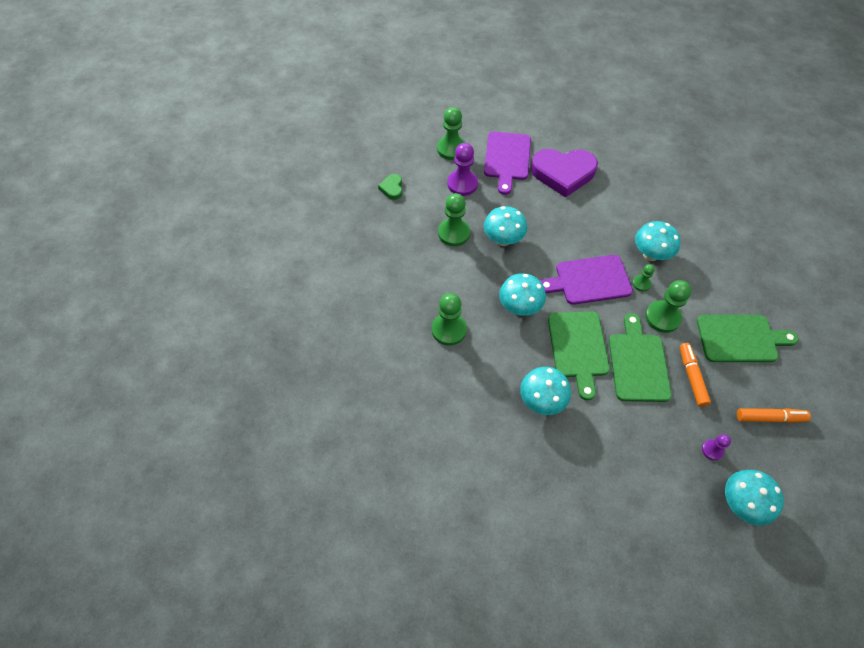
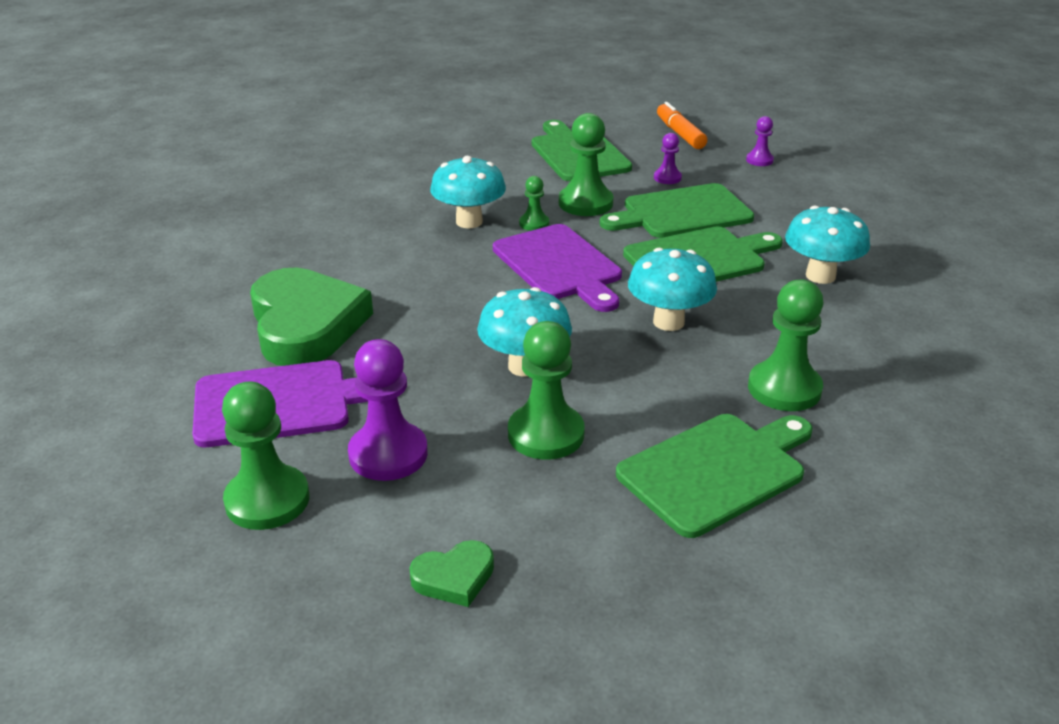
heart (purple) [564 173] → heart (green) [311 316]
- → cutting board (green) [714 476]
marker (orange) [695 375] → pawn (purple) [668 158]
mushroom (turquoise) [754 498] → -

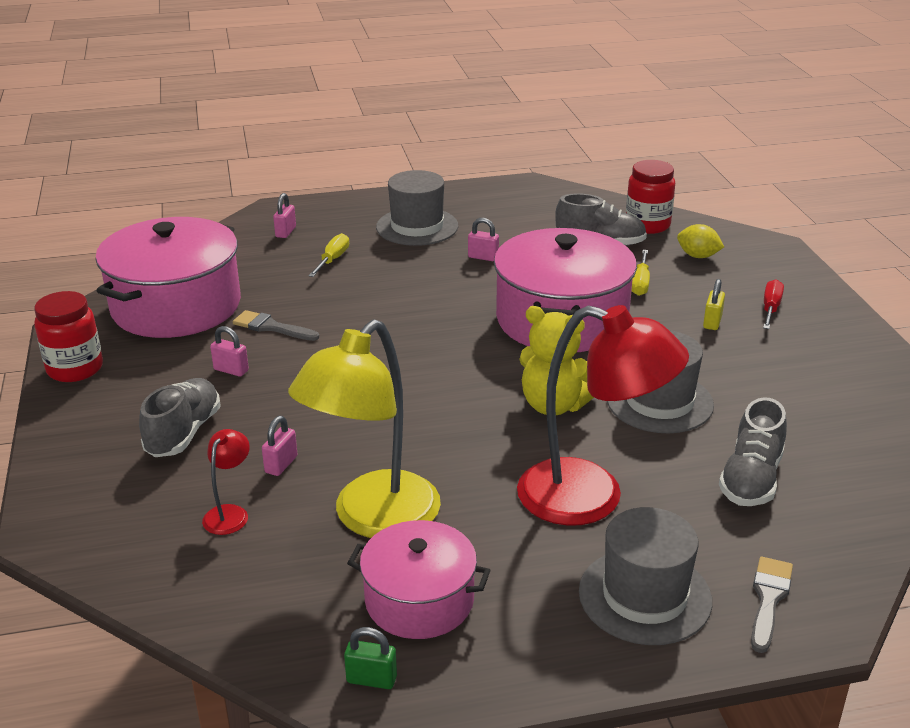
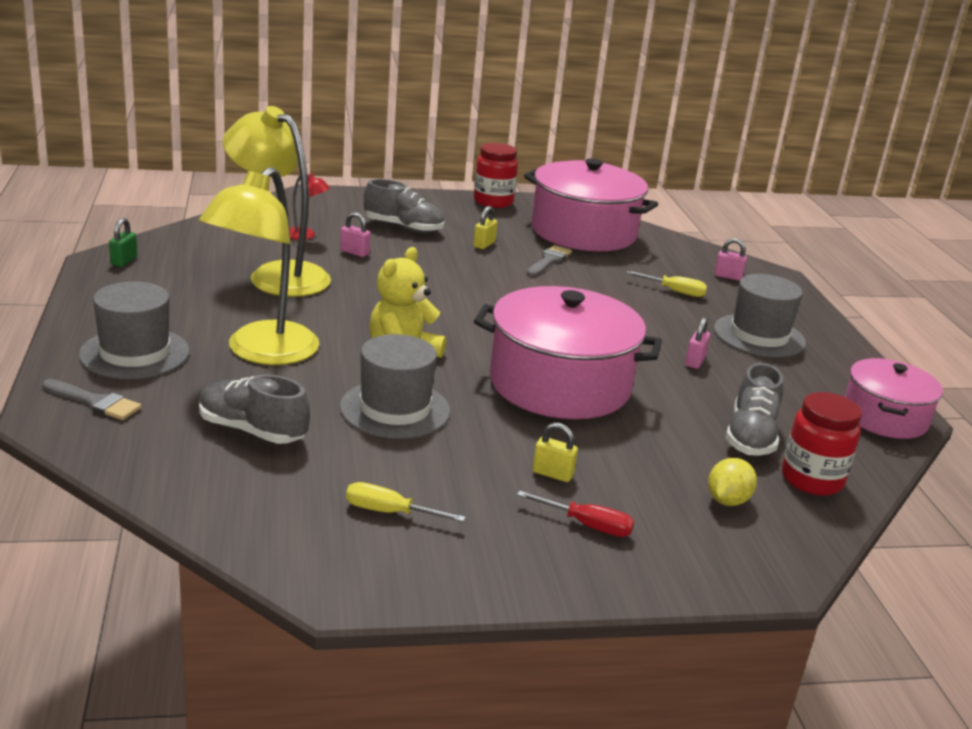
lamp (red) [603 415] → lamp (yellow) [259 266]
screwdriver (yellow) [641 273] → screwdriver (yellow) [406 502], shifted
padlock (pink) [229 351] → padlock (yellow) [485 227]
pot (pink) [418 579] → pot (pink) [894 398], shifted

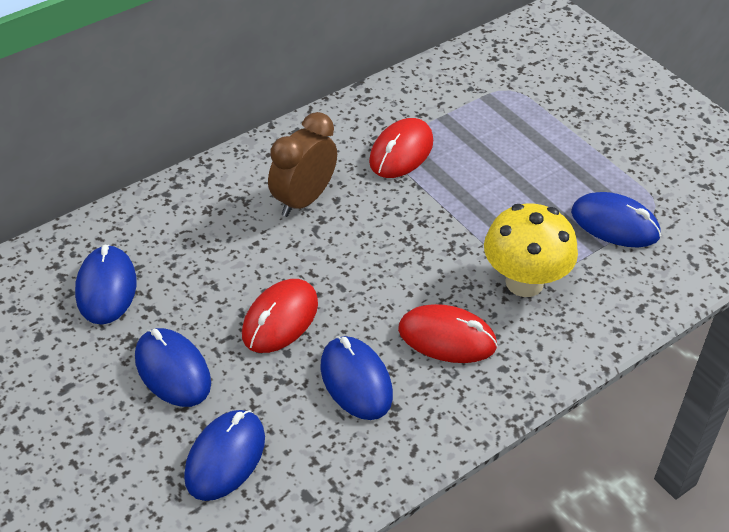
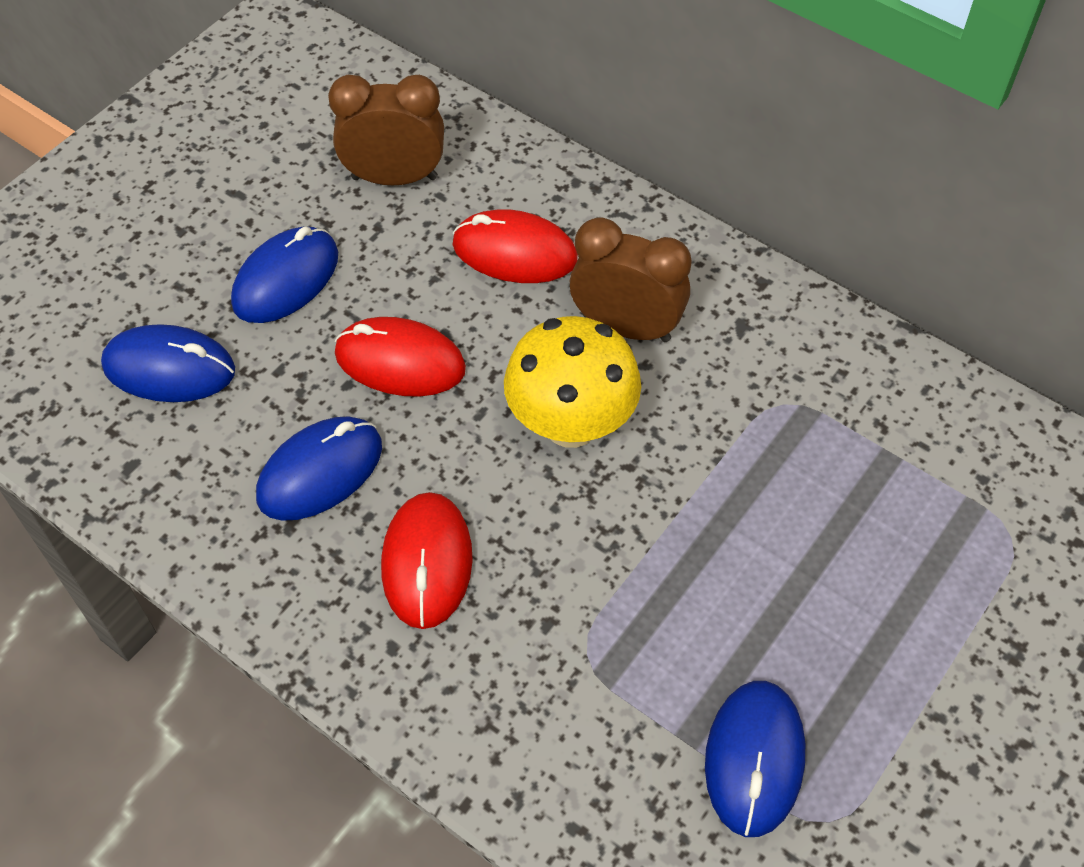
mouse (blue) [105 285] → clock (brown) [386 130]
mouse (red) [401 148] → mouse (red) [515 246], shifted
mushroom (yellow) [531 250] → mushroom (yellow) [572 382], shifted

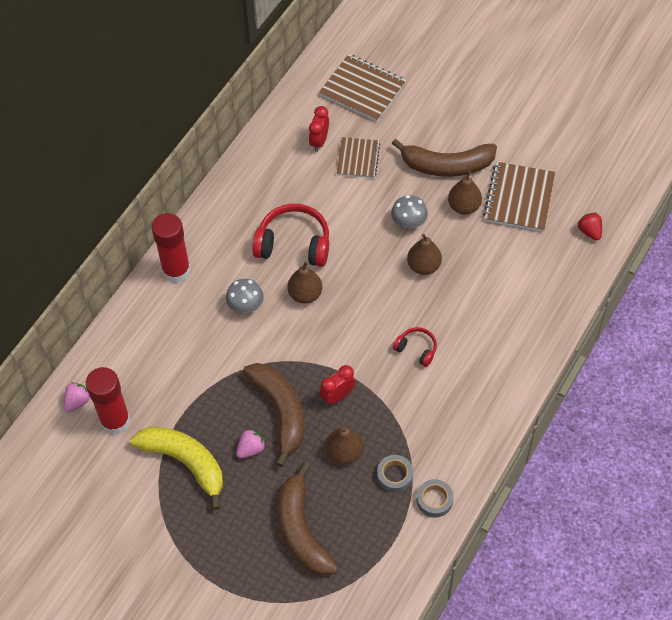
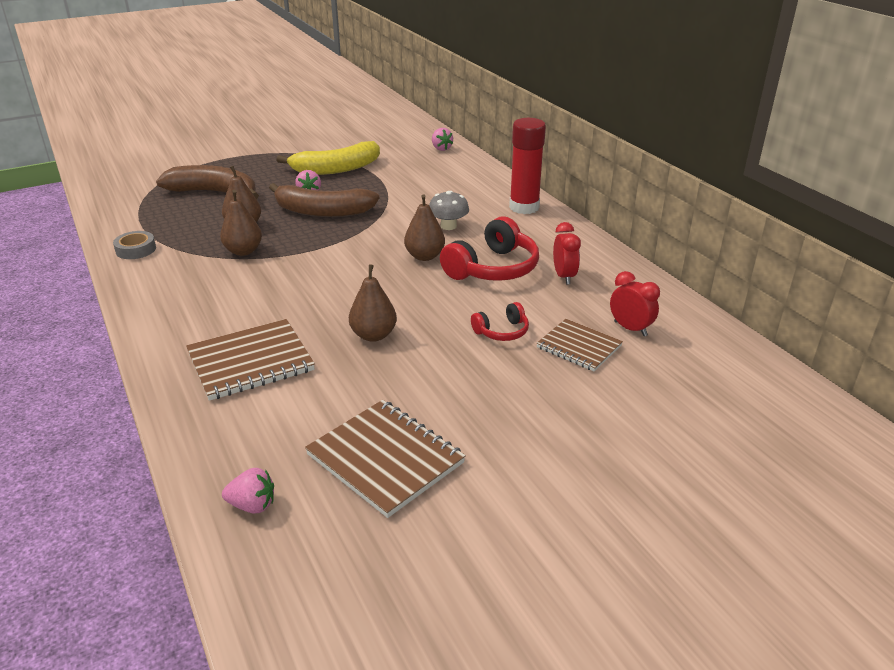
notebook (brown) [362 88] → notebook (brown) [250 360], shifted
pear (brown) [465 193] → pear (brown) [241 223], shifted
strawberry (red) [590 226] → strawberry (pink) [248 491]
headphones (red) [415 347] → headphones (red) [500 321], shifted
clock (red) [338 385] → clock (red) [567 253], shifted
glue stick (red) [108 401] → -
tape (grey) [395 473] → -
mushroom (grey) [409 211] → -
banana (brown) [444 158] → -

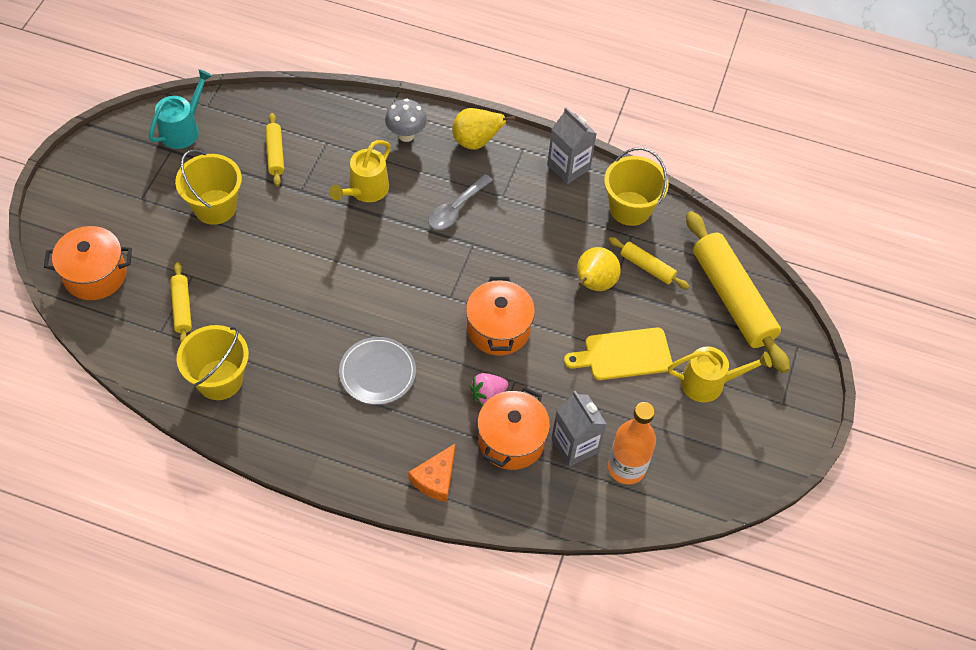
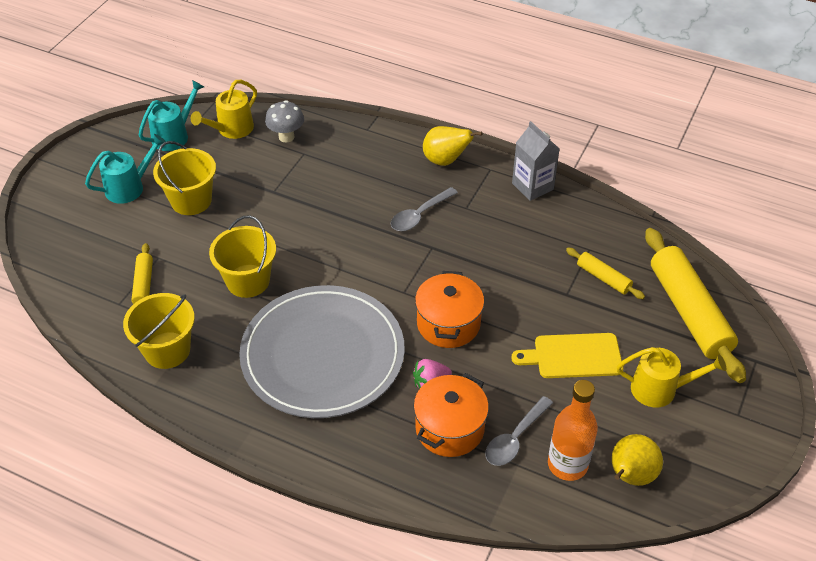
- → watering can (turquoise) [125 169]
watering can (yellow) [360 171] → watering can (yellow) [224 109], shifted
bucket (yellow) [636 187] → bucket (yellow) [242 256], shifted
plate (grey) [377 371] → plate (grey) [322 351], x2.13
mushroom (grey) [406 120] → mushroom (grey) [284 121], shifted
carton (grey) [578 429] → spoon (grey) [519 431]
pear (yellow) [599 269] → pear (yellow) [637 460], shifted
pot (orange) [88 263] → -
rolling pin (yellow) [274 149] → -
cheese (orange) [431 473] → -

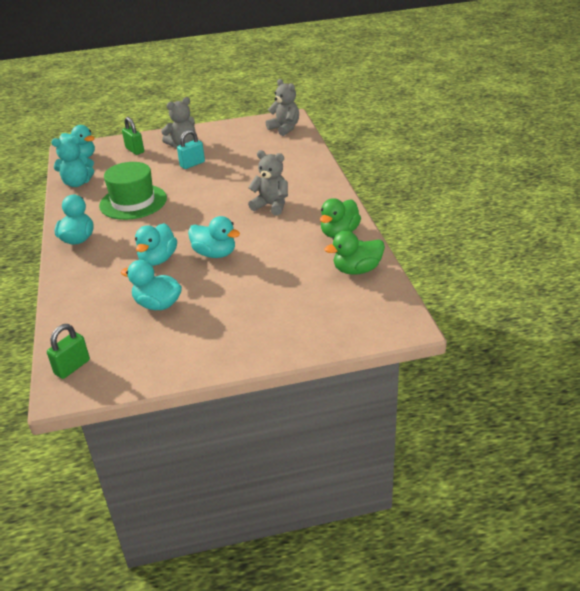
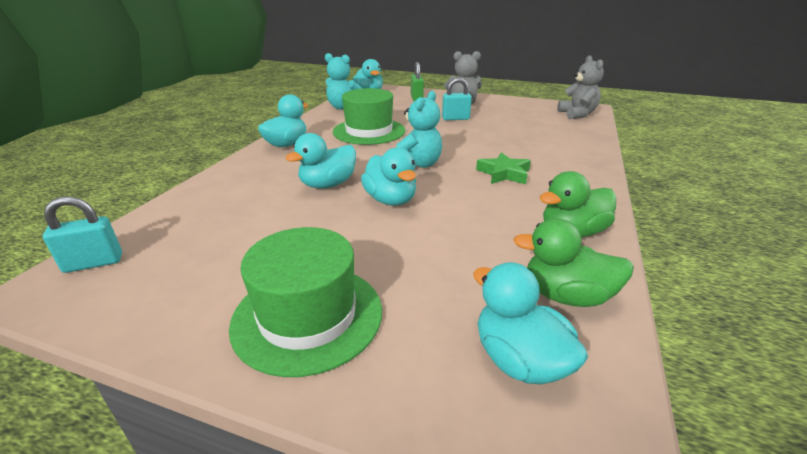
padlock (green) [68 351] → padlock (turquoise) [82 235]
- → hat (green) [305 302]
- → teddy bear (turquoise) [419 130]
duck (turquoise) [151 285] → duck (turquoise) [530 323], shifted
teddy bear (grey) [268 183] → star (green) [503 168]

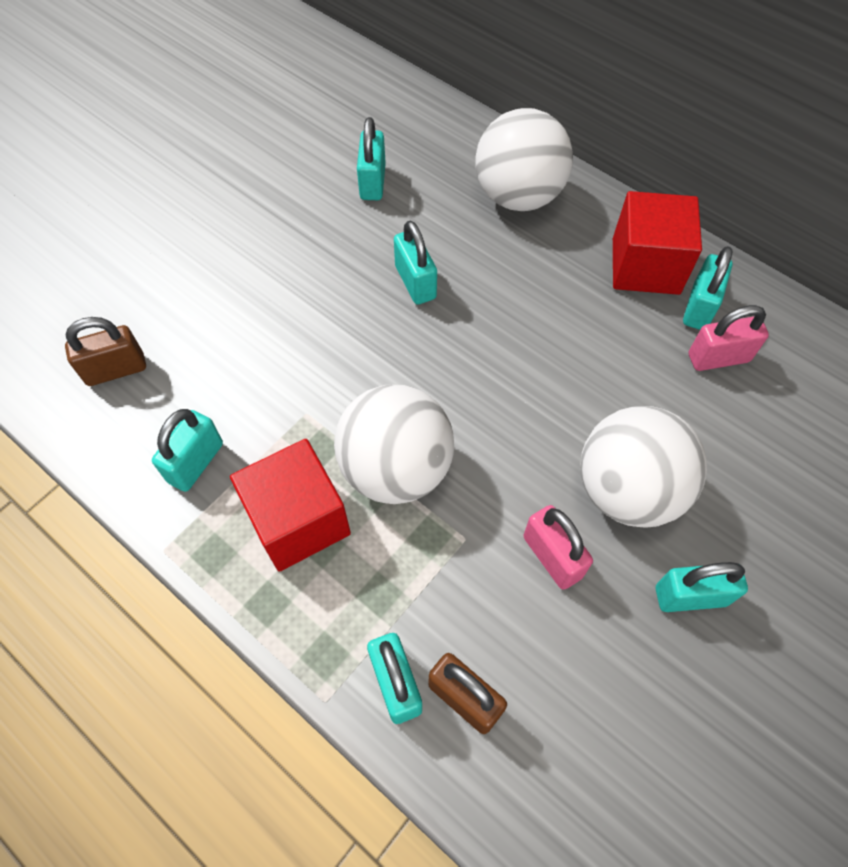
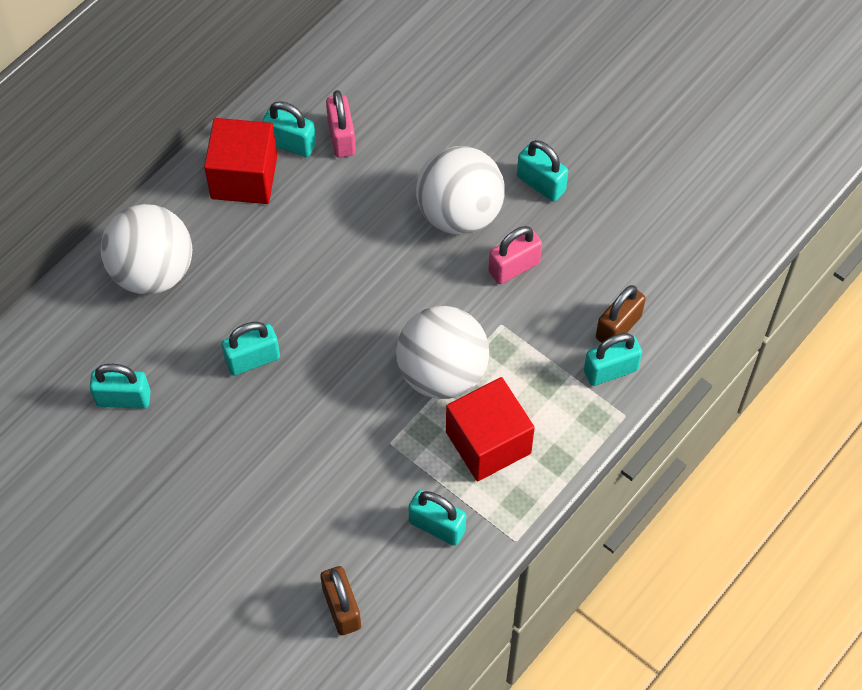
padlock (turquoise) [702 587] → padlock (turquoise) [542 171], 45 degrees counterclockwise

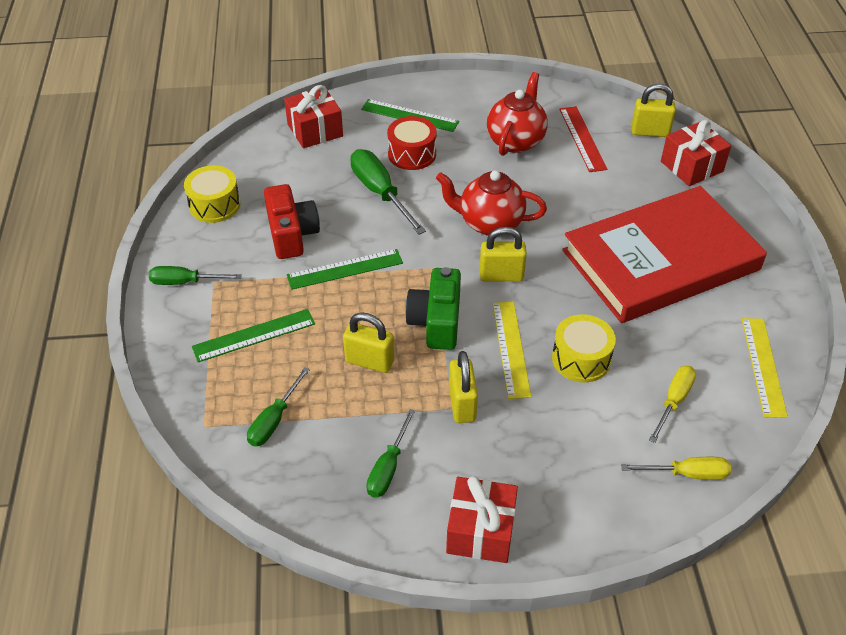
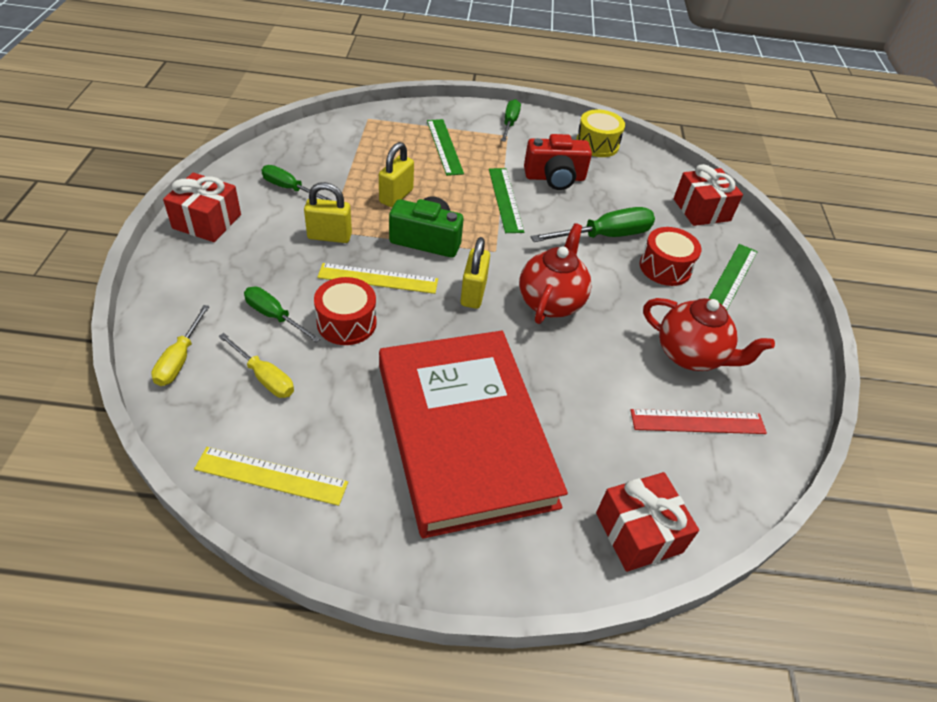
screwdriver (green) [278 407] → screwdriver (green) [282 314], shifted
drum (yellow) [584 348] → drum (red) [345 311]
padlock (yellow) [653 110] → -

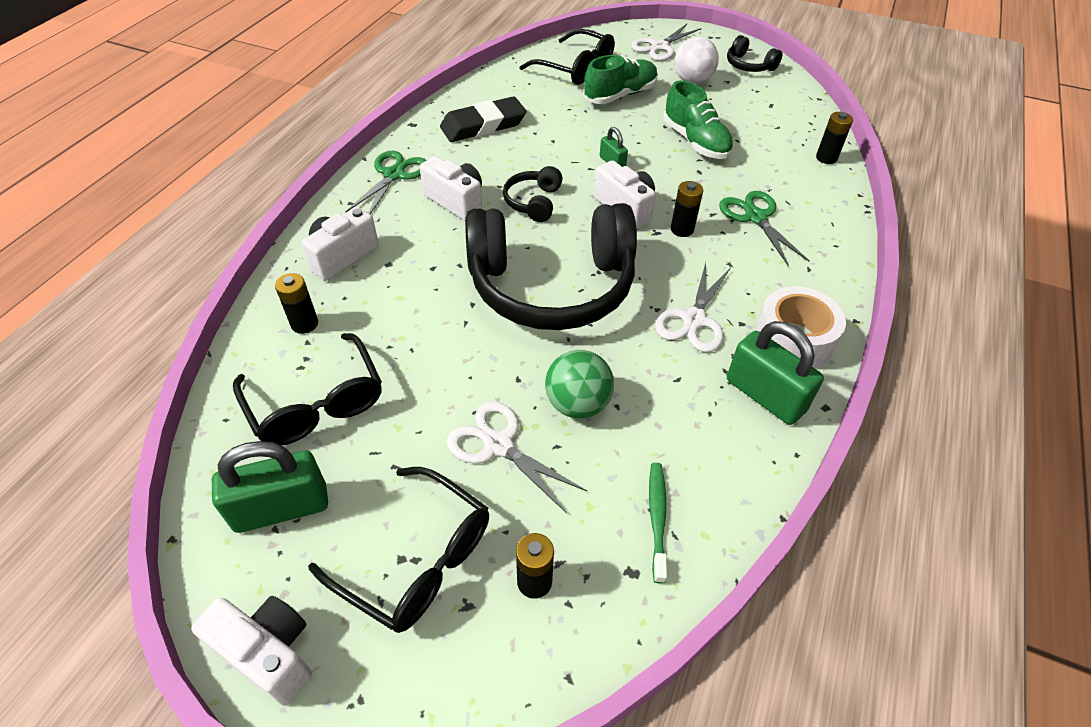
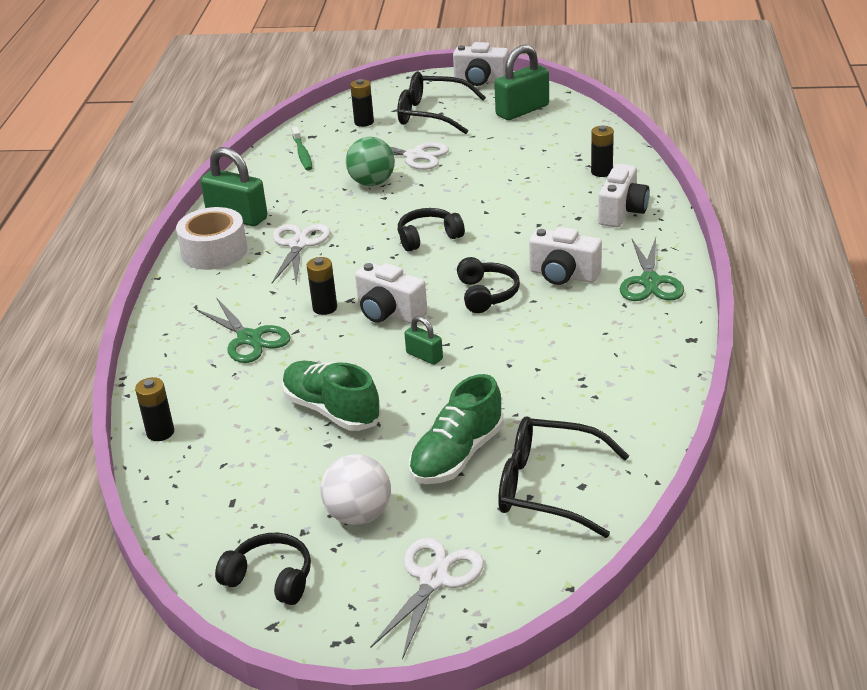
headphones (black) [551 266] → headphones (black) [431 230], x0.42
glasses (black) [307 389] → -
eraser (black) [483 119] → -

